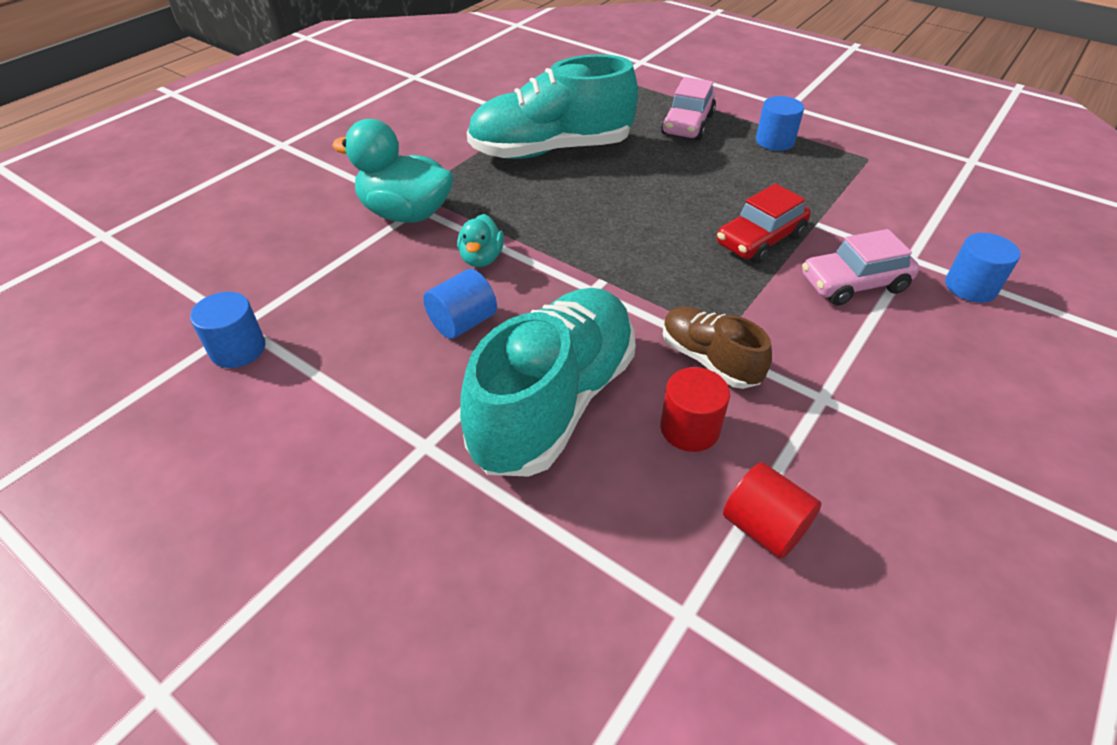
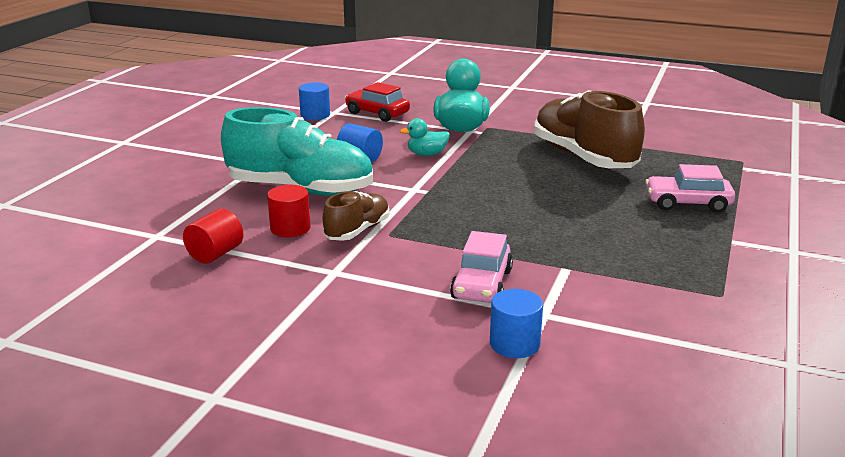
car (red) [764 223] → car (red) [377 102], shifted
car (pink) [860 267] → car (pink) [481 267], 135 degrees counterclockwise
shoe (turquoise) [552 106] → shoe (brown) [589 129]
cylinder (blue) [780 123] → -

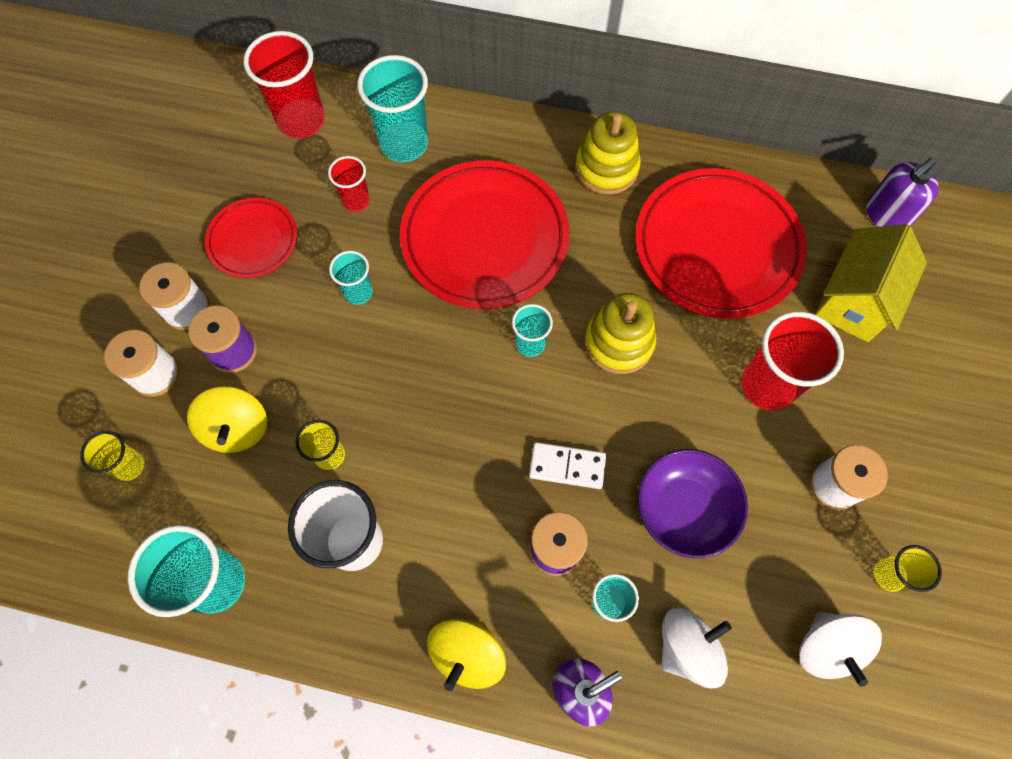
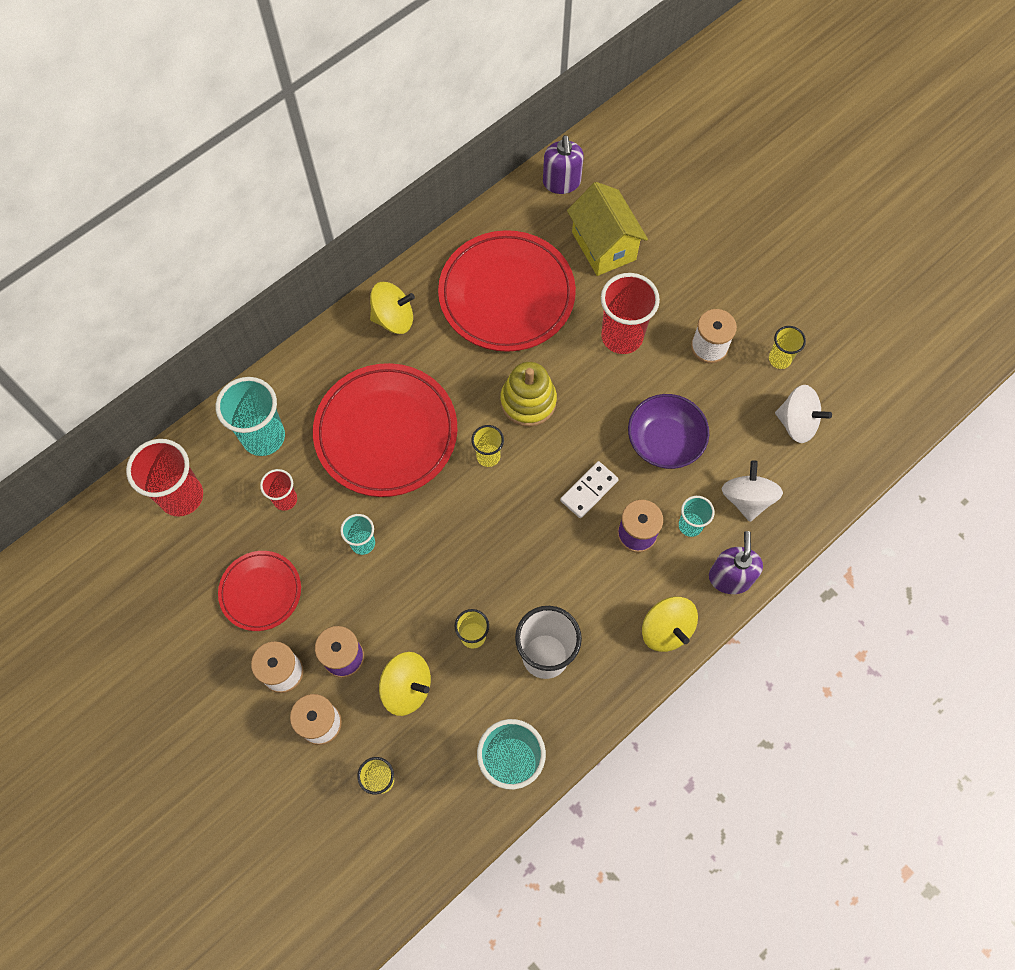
stacking toy (yellow) [608 153] → spinning top (yellow) [392 308]
cup (turquoise) [532 330] → cup (yellow) [487 446]

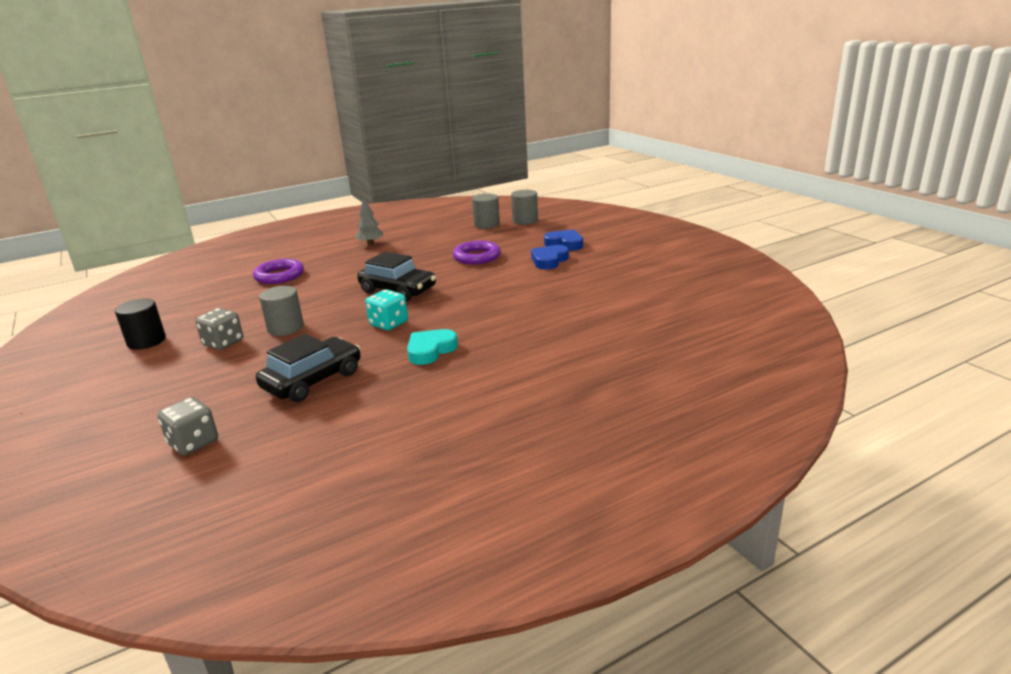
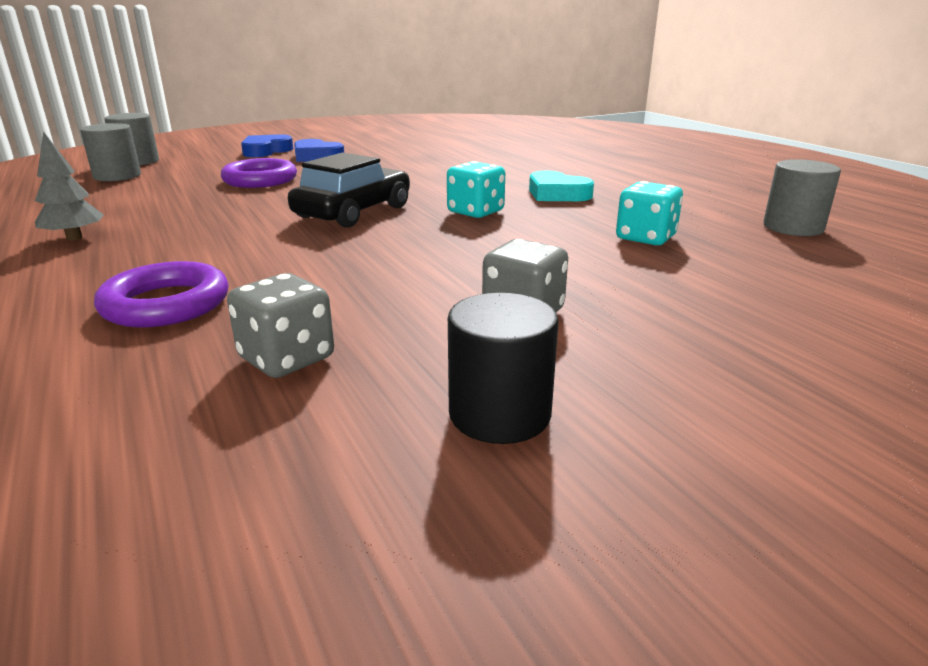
dice (grey) [188 426] → dice (grey) [280 325], shifted
car (black) [308 368] → dice (turquoise) [649 213]
cylinder (grey) [281 311] → cylinder (grey) [802 197], shifted

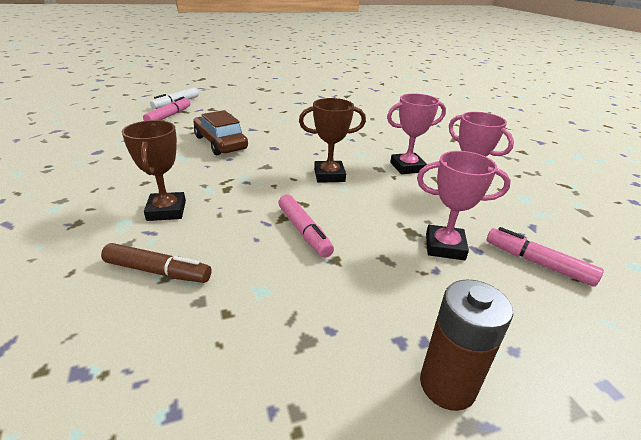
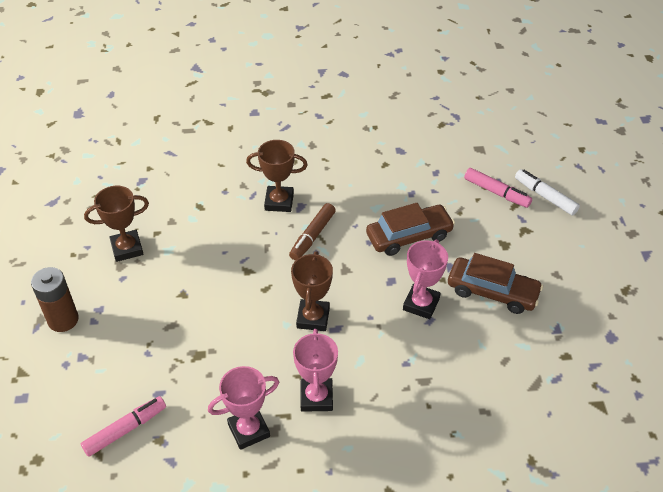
- → trophy (brown) [116 224]
marker (brown) [156 263] → marker (brown) [312 232], shifted
trophy (pink) [464 205] → trophy (pink) [425 279], shifted
- → car (brown) [495 283]
marker (pink) [306 226] → -

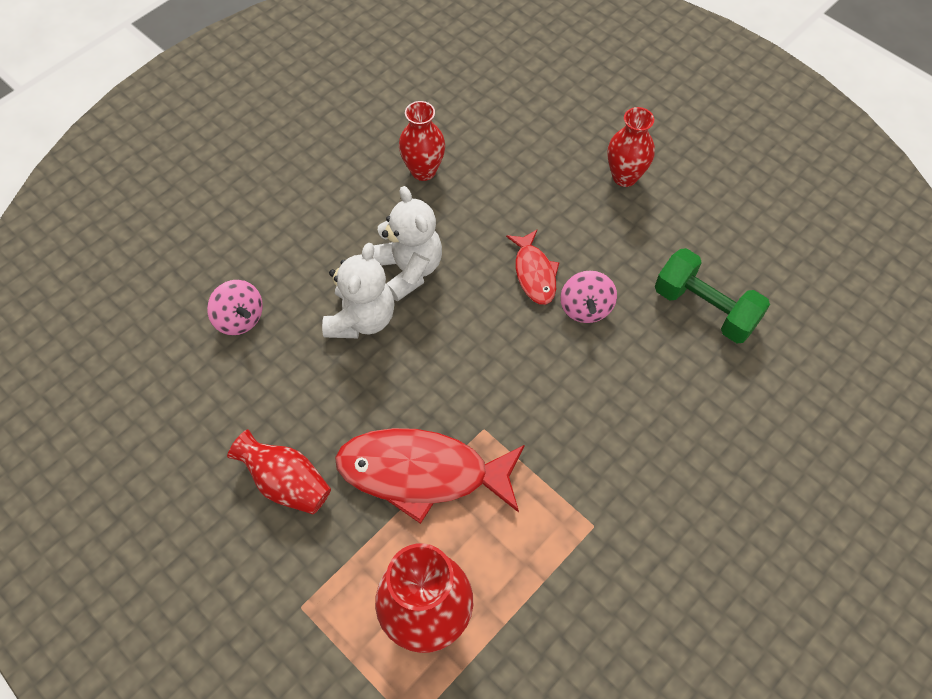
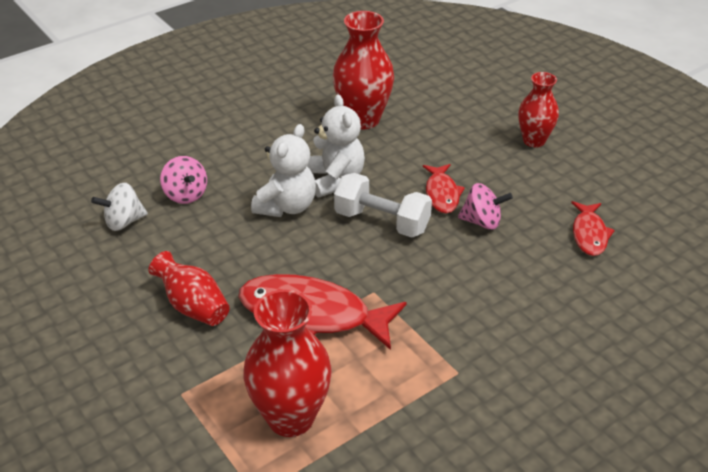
- → spinning top (white) [119 207]
vase (red) [422 141] → vase (red) [363 70], x1.56
- → dumbbell (white) [383 205]
spinning top (pink) [588 297] → spinning top (pink) [485 206], 90 degrees counterclockwise
dumbbell (green) [712 295] → fish (red) [593 228]

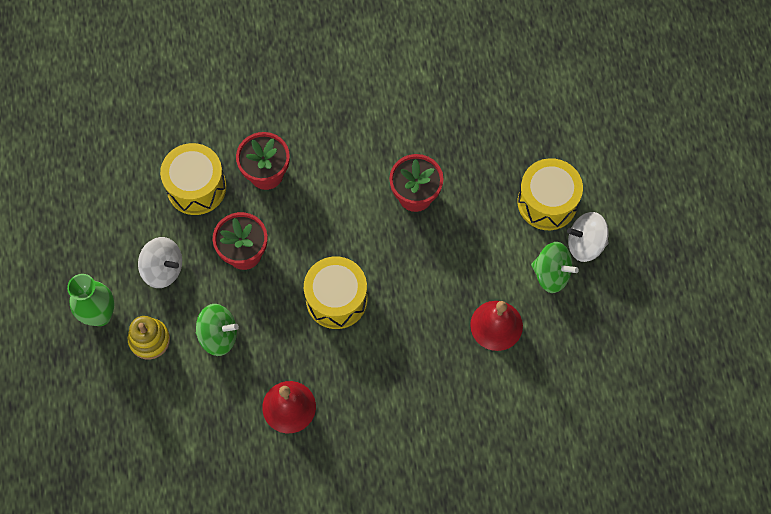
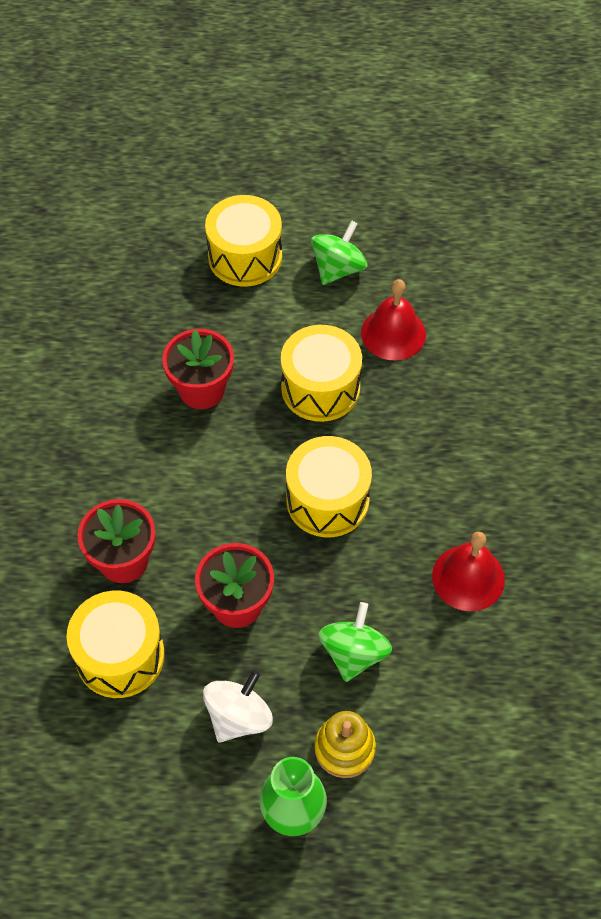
- → drum (yellow) [321 373]
spinning top (white) [588 237] → -

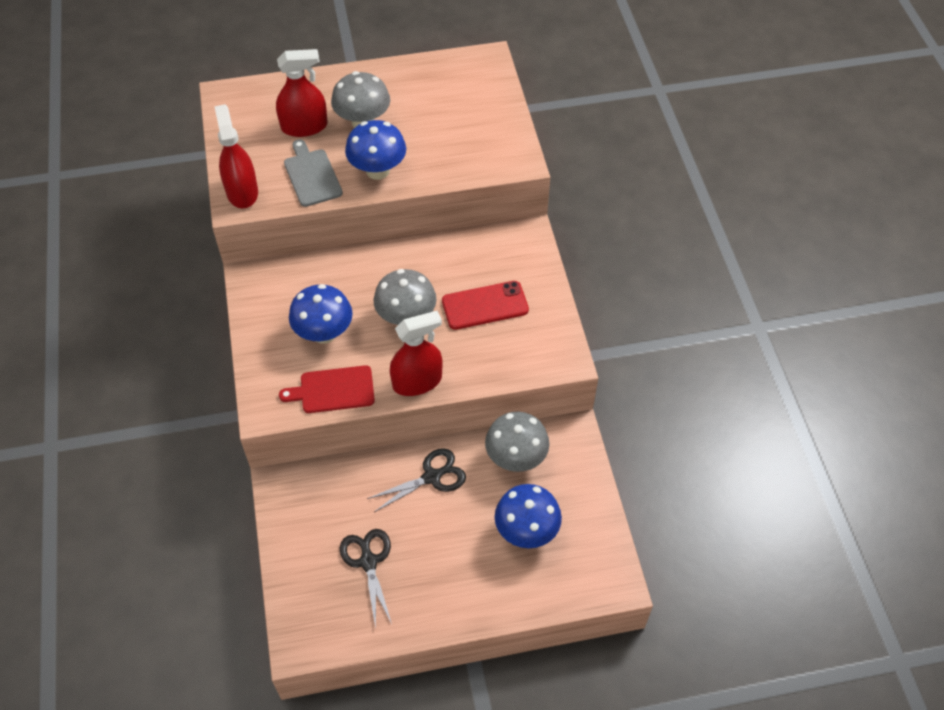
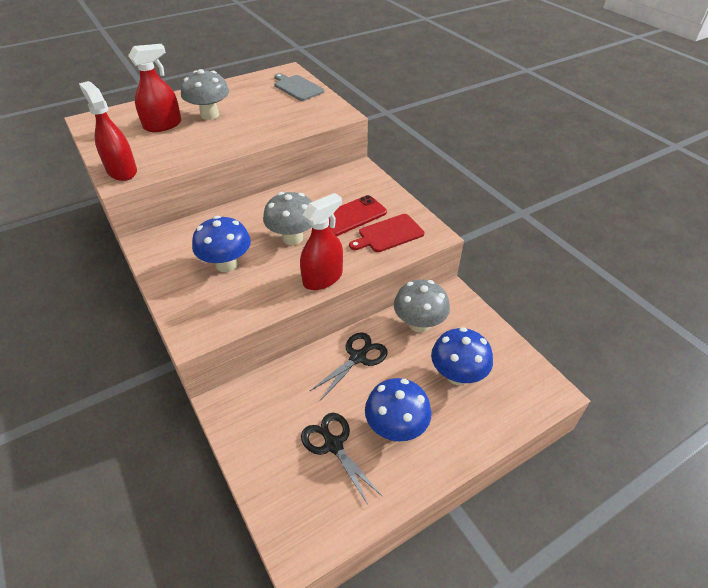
cutting board (grey) [313 173] → cutting board (grey) [299 87], shifted
cutting board (red) [327 389] → cutting board (red) [387 233], shifted
mushroom (blue) [375 150] → mushroom (blue) [398 409], shifted

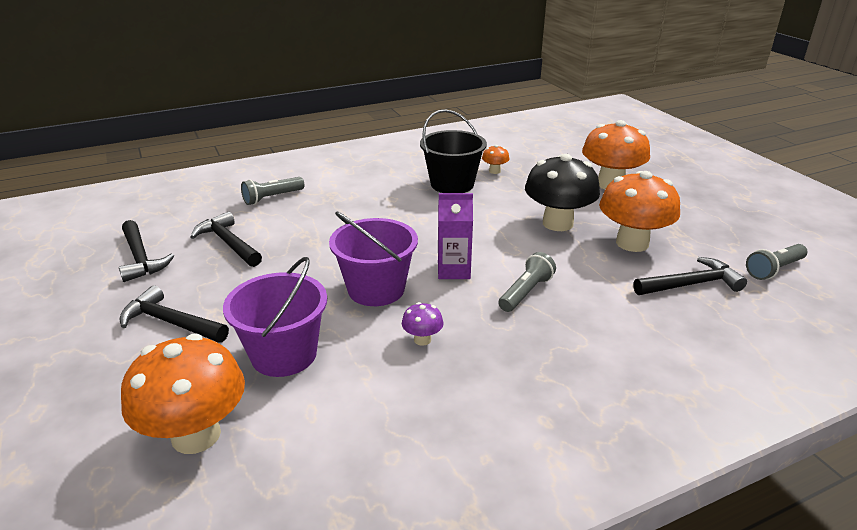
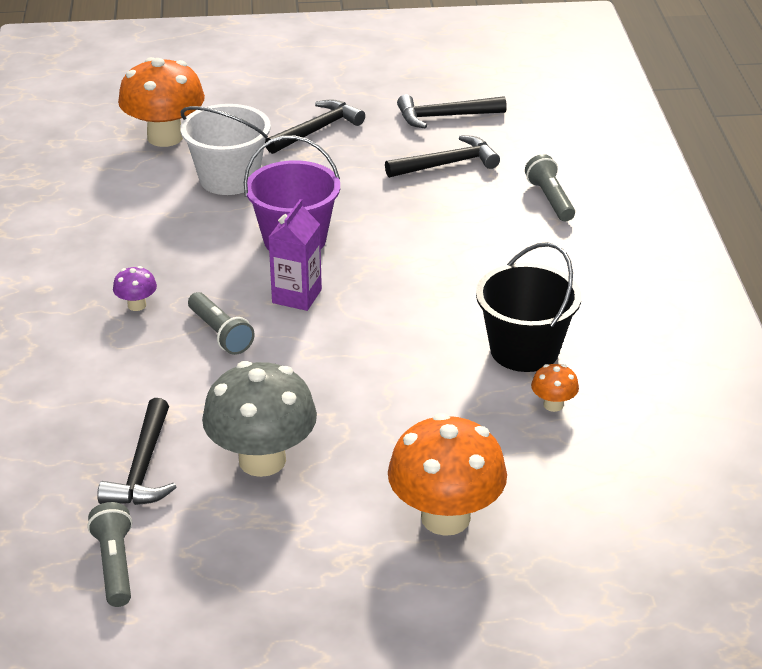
mushroom (purple) [423 324] → mushroom (purple) [135 288], shifted
bucket (purple) [275 317] → bucket (white) [225 149]
mushroom (orange) [639 211] → mushroom (grey) [259 419]
mushroom (black) [562 192] → -

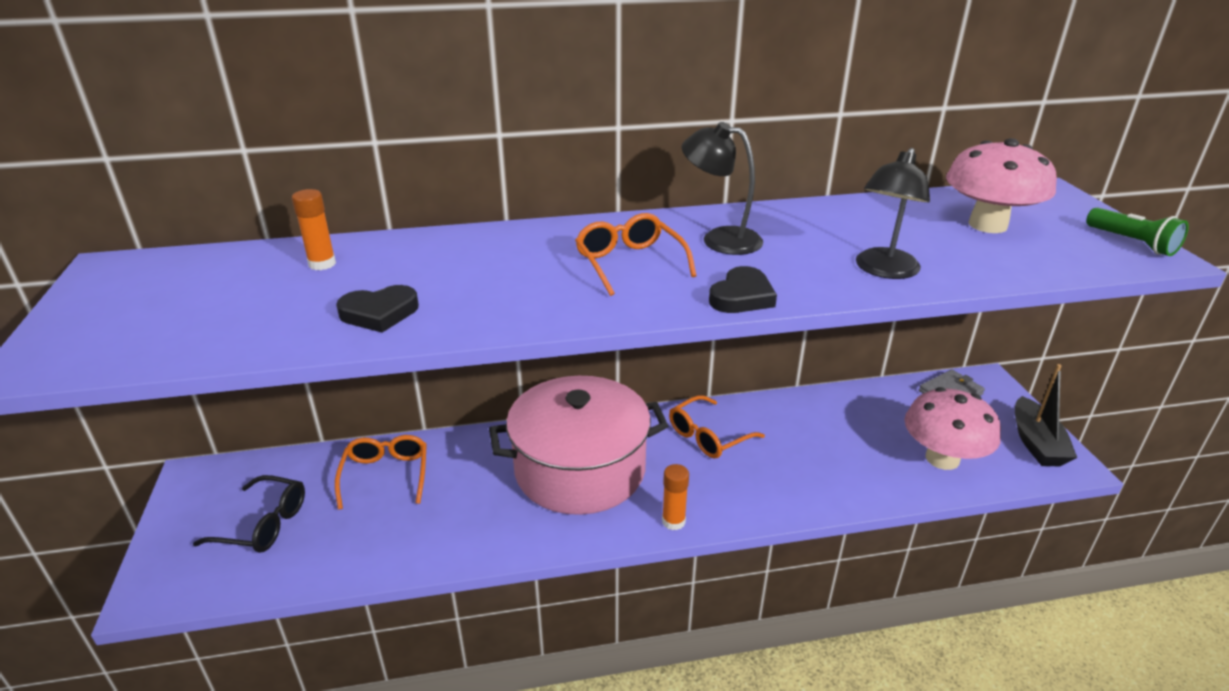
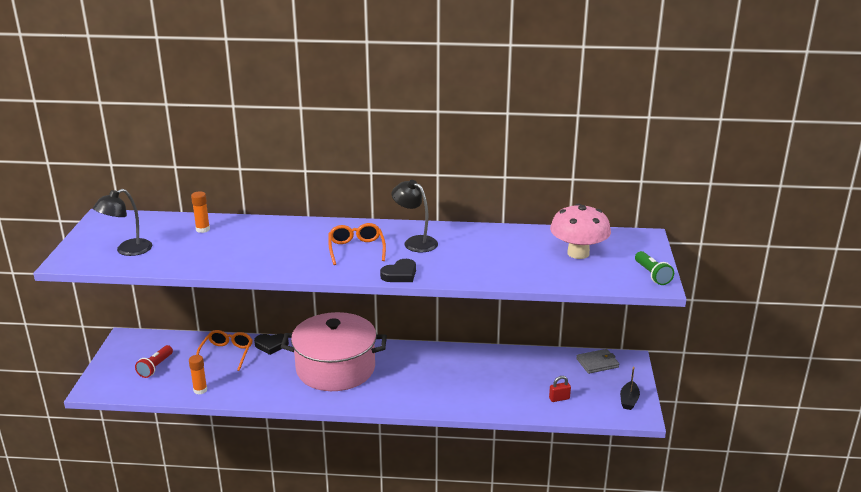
lamp (black) [893 213] → lamp (black) [122 222], shifted
glasses (black) [249 514] → flashlight (red) [154 361]
glue stick (orange) [675 497] → glue stick (orange) [198 374], shifted
heart (black) [377 309] → heart (black) [271 344], shifted
mushroom (pink) [952 428] → padlock (red) [560 389]
boat (black) [1046 415] → boat (black) [630 388], x0.65
glasses (orange) [717 427] → -

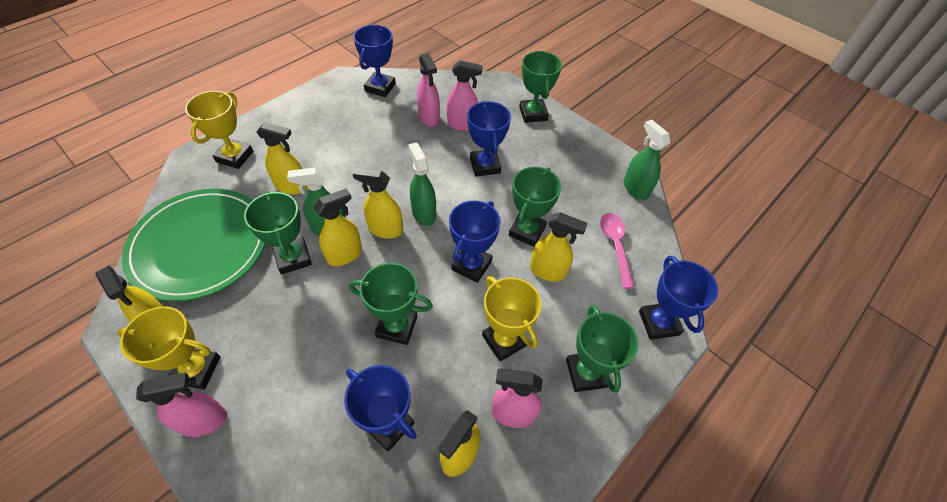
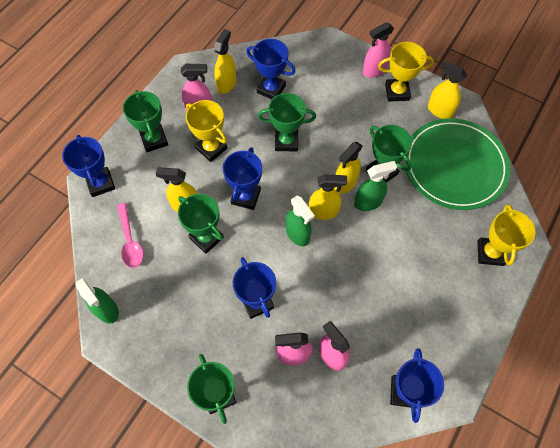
trophy (green) [535 207] → trophy (green) [201 224], 60 degrees counterclockwise
spray bottle (yellow) [282 158] → -

